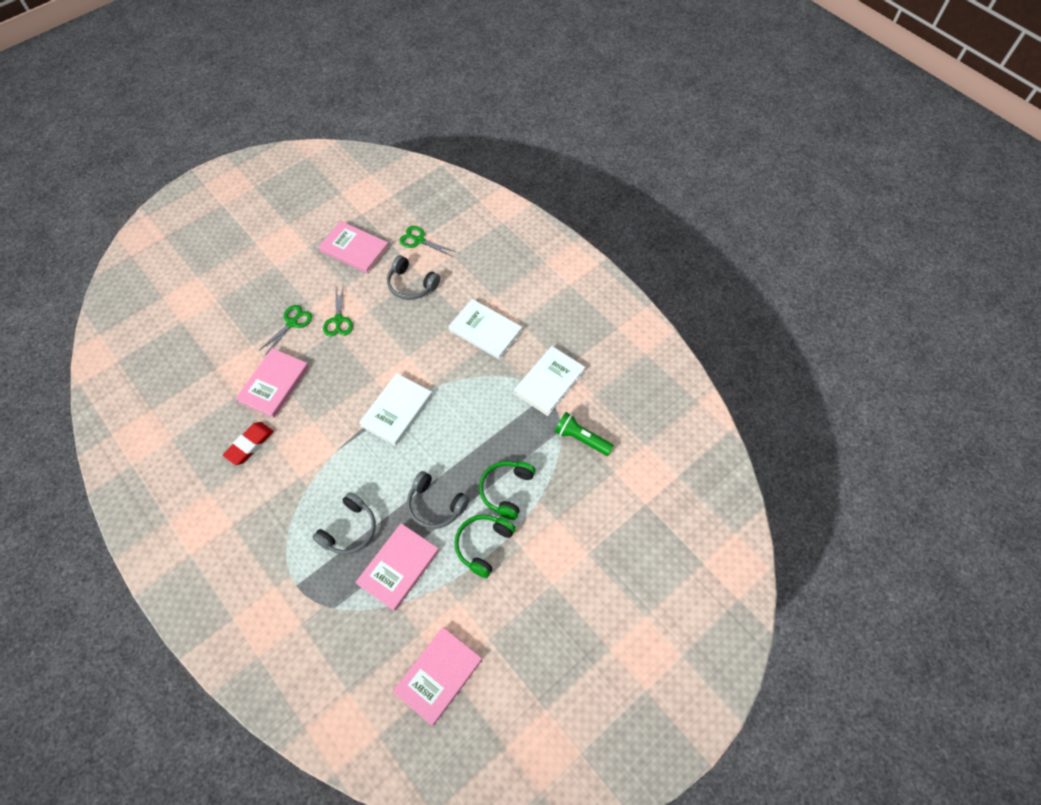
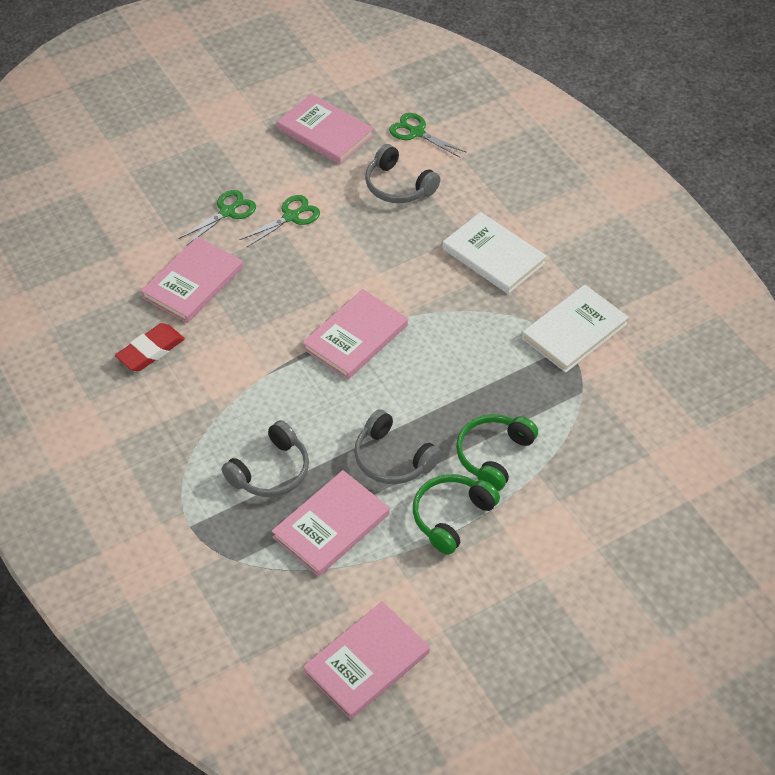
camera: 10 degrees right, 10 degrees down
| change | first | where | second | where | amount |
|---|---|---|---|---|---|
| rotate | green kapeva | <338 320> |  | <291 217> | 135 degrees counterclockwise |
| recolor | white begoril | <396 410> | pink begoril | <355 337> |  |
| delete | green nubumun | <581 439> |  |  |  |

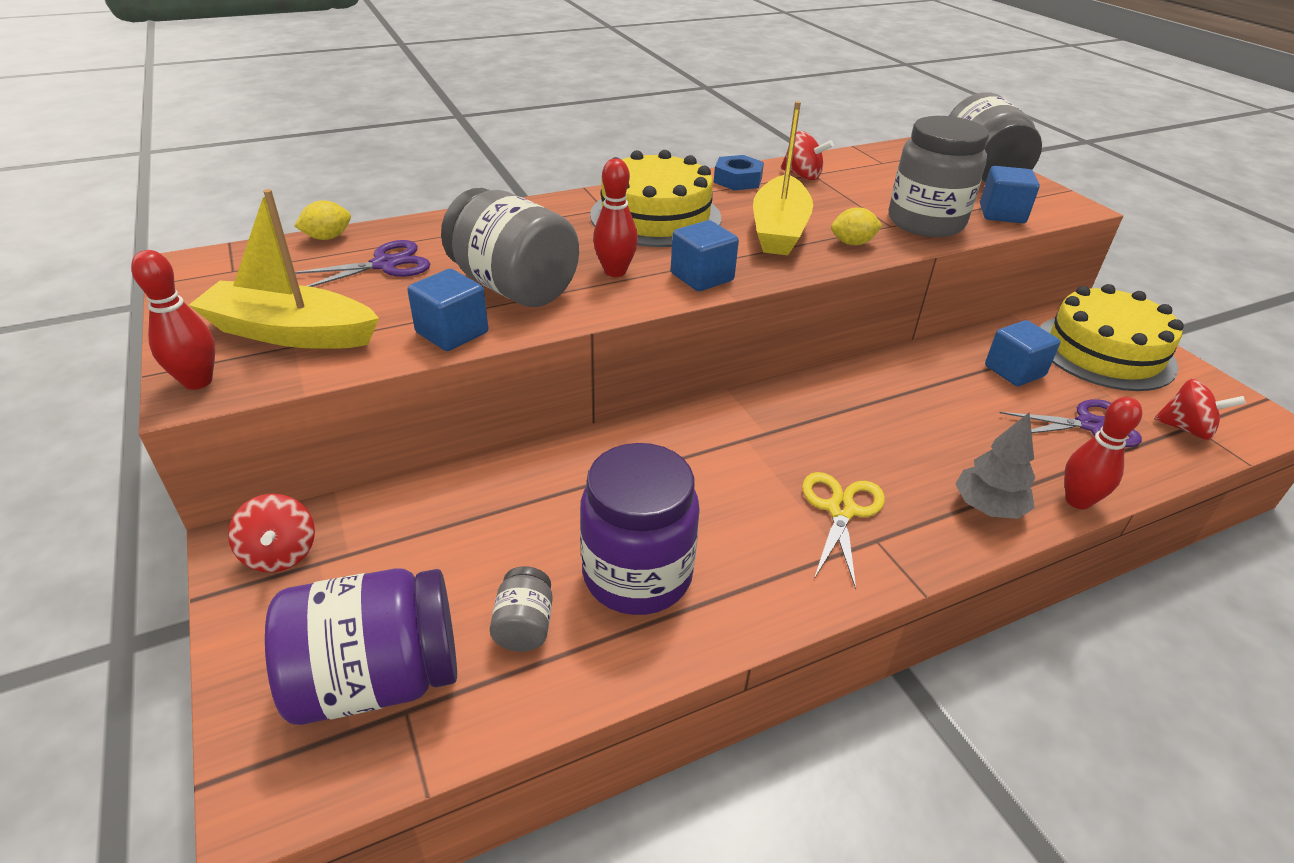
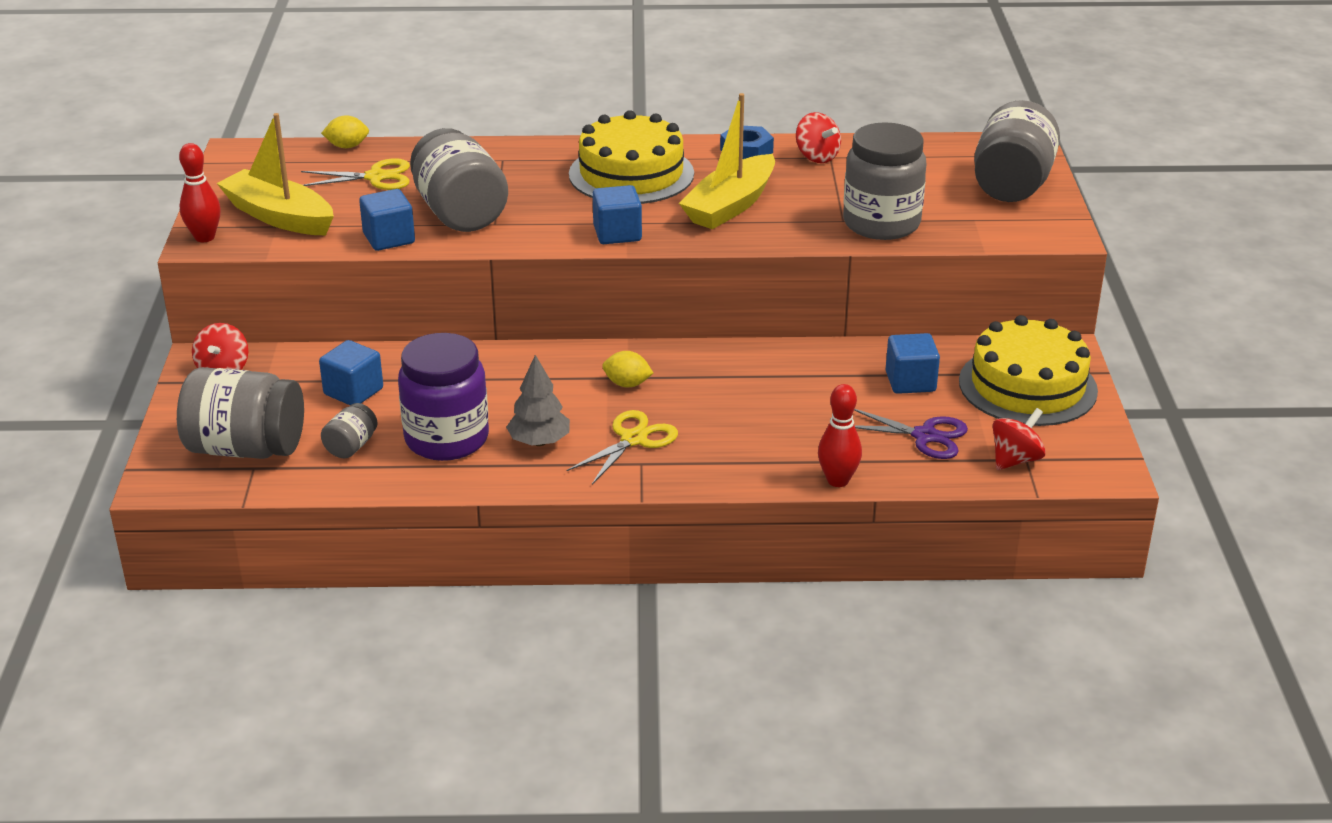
camera: 25 degrees right, 5 degrees down
| change | first | where | second | where | amount |
|---|---|---|---|---|---|
| recolor | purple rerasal | <377 678> | grey rerasal | <246 448> |  |
| recolor | purple kapeva | <384 265> | yellow kapeva | <375 177> |  |
| move | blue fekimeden | <1002 214> |  | <353 391> |  |
| move | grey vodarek | <988 507> |  | <539 442> |  |
| move | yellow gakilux | <852 243> |  | <627 384> |  |
| rotate | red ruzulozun | <1186 429> |  | <1015 459> | 90 degrees counterclockwise |
| delete | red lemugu | <615 271> |  |  |  |

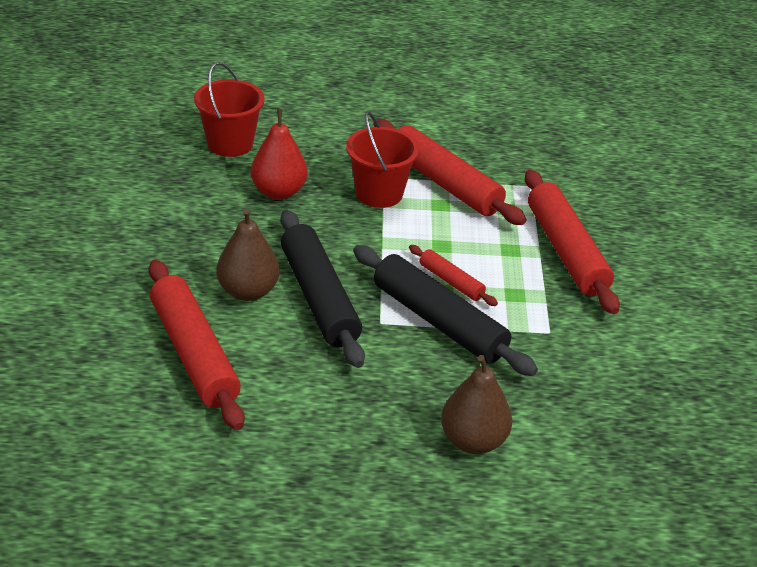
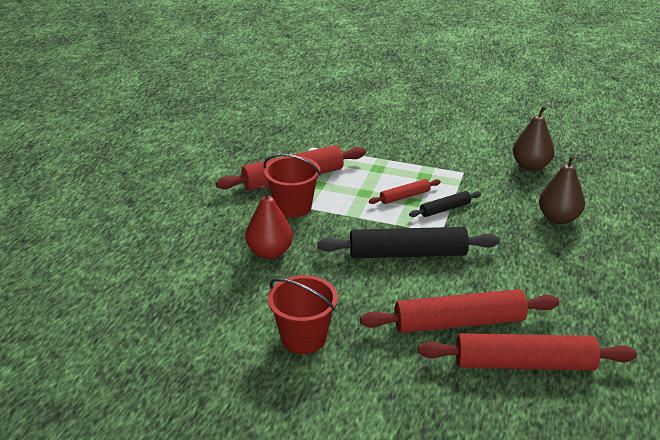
camera: 70 degrees left, 5 degrees down
| change | first | where | second | where | amount |
|---|---|---|---|---|---|
| move | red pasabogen | <230 144> |  | <303 338> |  |
| resize | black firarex | <439 322> |  | <445 209> | x0.50 |
| move | red firarex | <566 251> |  | <524 364> |  |
| move | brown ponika | <248 291> |  | <531 166> |  |

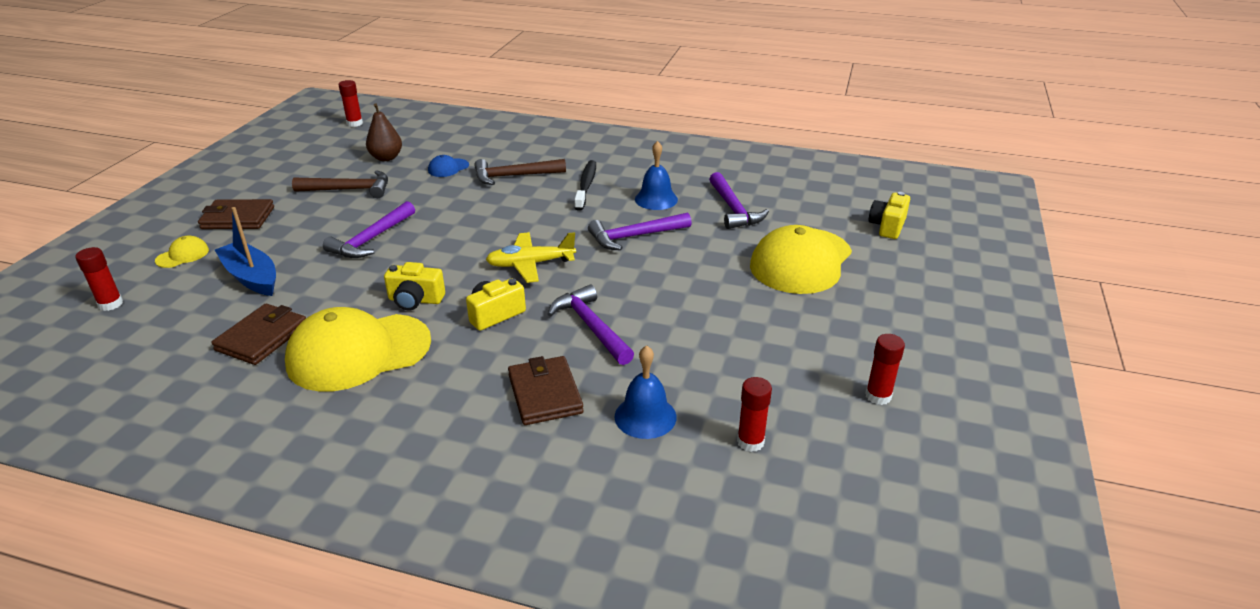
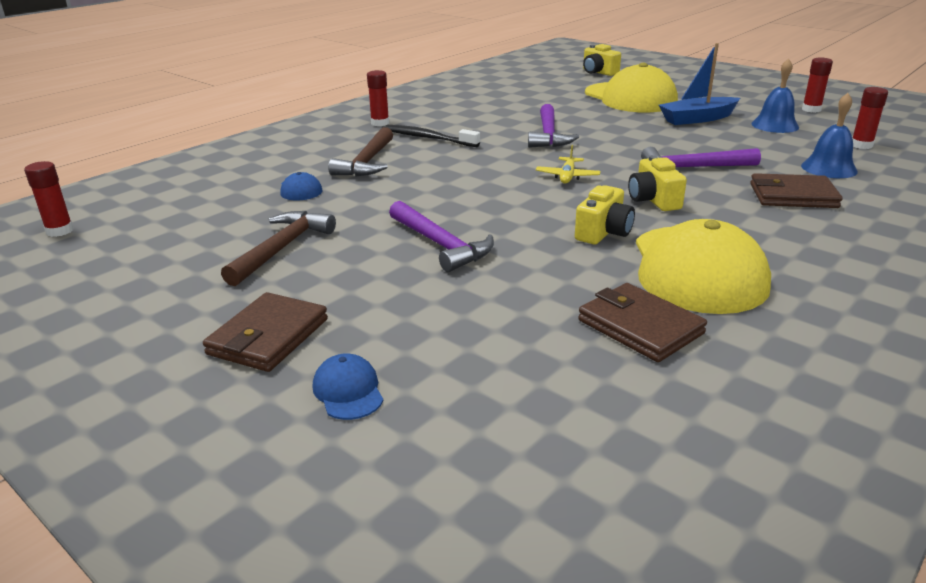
camera: 65 degrees left, 5 degrees down
| change | first | where | second | where | amount |
|---|---|---|---|---|---|
| recolor | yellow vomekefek | <182 255> | blue vomekefek | <348 391> |  |
| move | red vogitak | <111 304> |  | <380 123> |  |
| resize | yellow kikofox | <530 264> |  | <567 176> | x0.65 |
| move | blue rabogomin | <251 277> |  | <697 119> |  |
| move | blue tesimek | <656 199> |  | <775 125> |  |
| delete | brown ponika | <386 158> |  |  |  |
| delete | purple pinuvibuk | <733 209> |  |  |  |

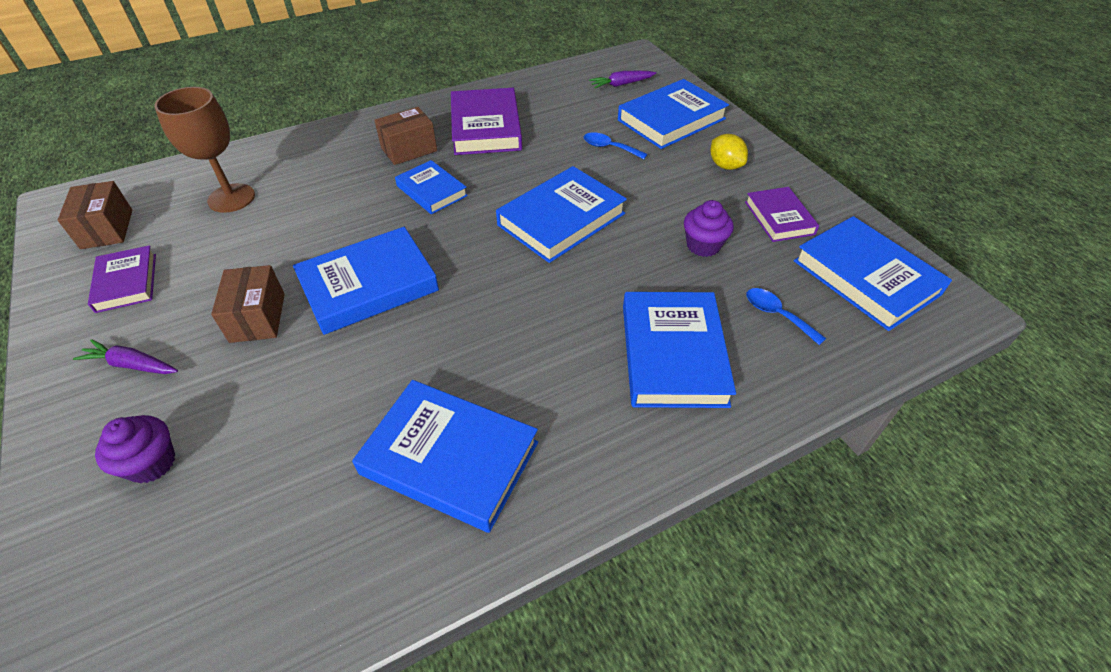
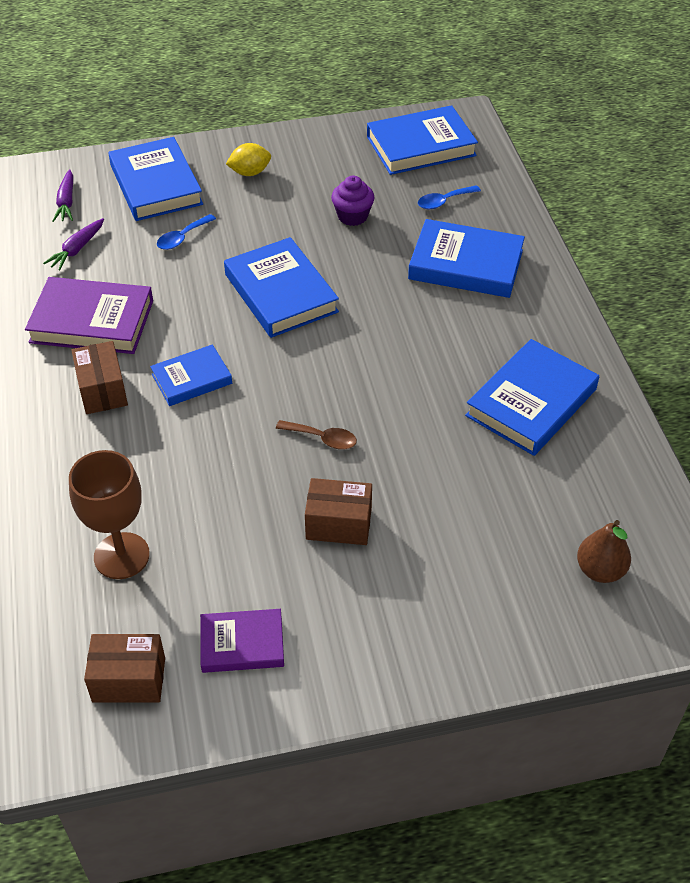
camera: 75 degrees left, 0 degrees up
| change | first | where | second | where | amount |
|---|---|---|---|---|---|
| move | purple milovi | <132 365> |  | <77 249> |  |
| replace | blue begoril | <368 285> | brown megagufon | <322 438> |  |
| insert |  |  | brown ponika | <600 570> |  |
| delete | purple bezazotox | <151 463> |  |  |  |
| delete | purple begoril | <779 218> |  |  |  |

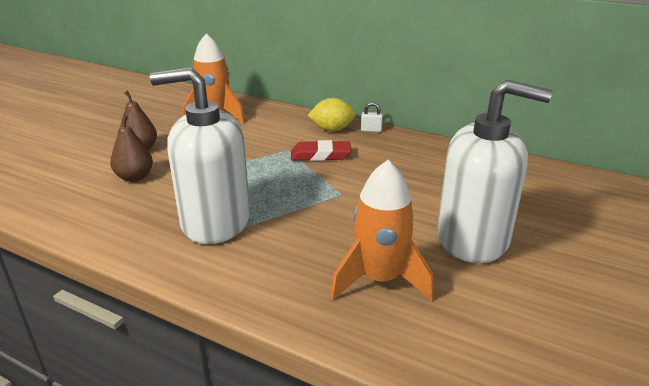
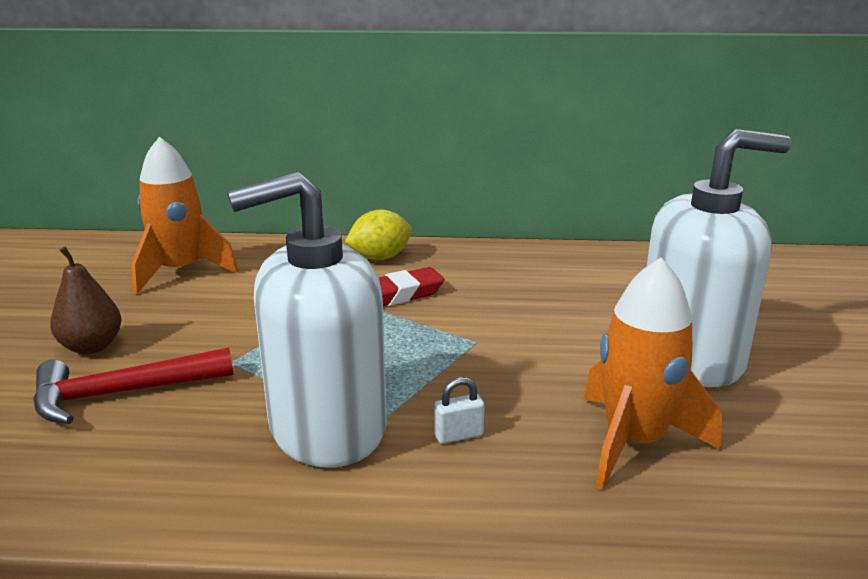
camera: 25 degrees left, 5 degrees down
| change | first | where | second | where | amount |
|---|---|---|---|---|---|
| replace | brown ponika | <134 177> | red pinuvibuk | <122 393> |  |
| move | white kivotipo | <371 130> |  | <458 435> |  |

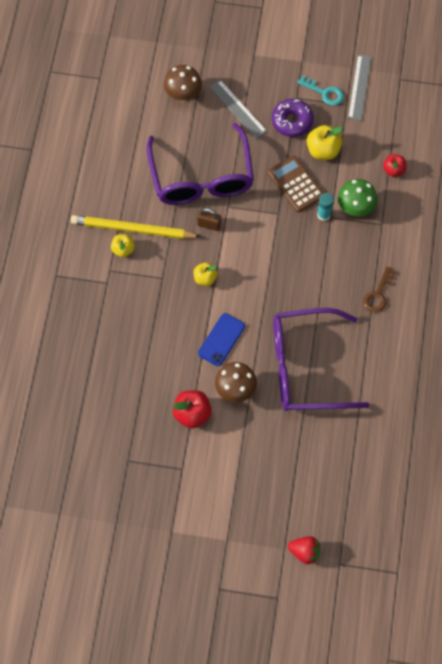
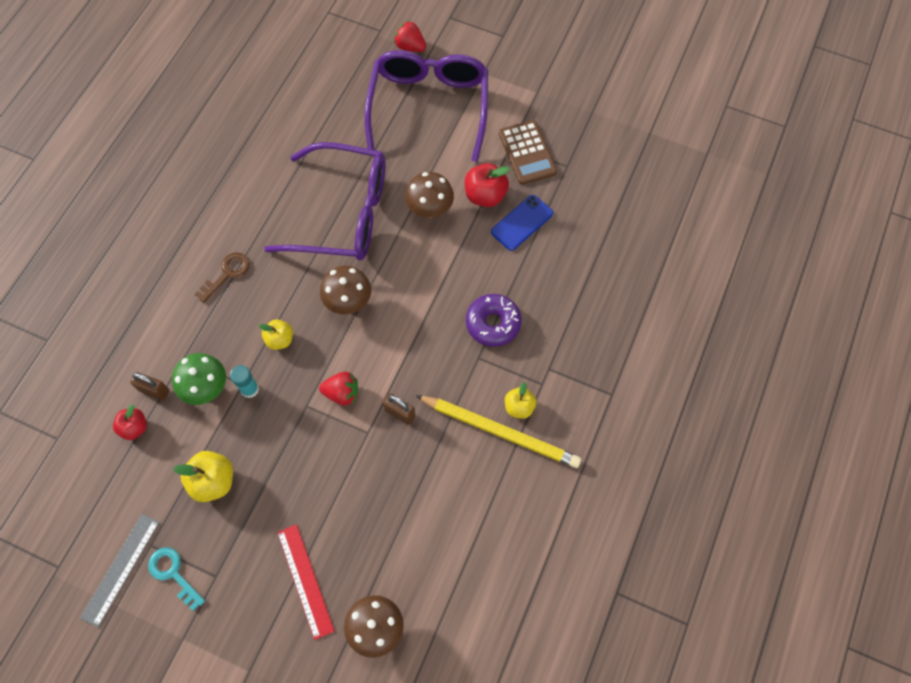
camera: 165 degrees left, 0 degrees up
| change | first | where | second | where | amount |
|---|---|---|---|---|---|
| insert |  |  | brown kivotipo | <154 390> |  |
| move | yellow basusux | <205 278> |  | <280 339> |  |
| recolor | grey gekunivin | <238 109> | red gekunivin | <305 580> |  |
| insert |  |  | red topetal | <342 393> |  |
| insert |  |  | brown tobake | <348 302> |  |
| move | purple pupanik | <201 176> |  | <429 108> |  |
| move | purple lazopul | <292 121> |  | <493 323> |  |
| move | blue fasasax | <221 339> |  | <522 223> |  |
| move | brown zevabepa | <295 184> |  | <527 153> |  |

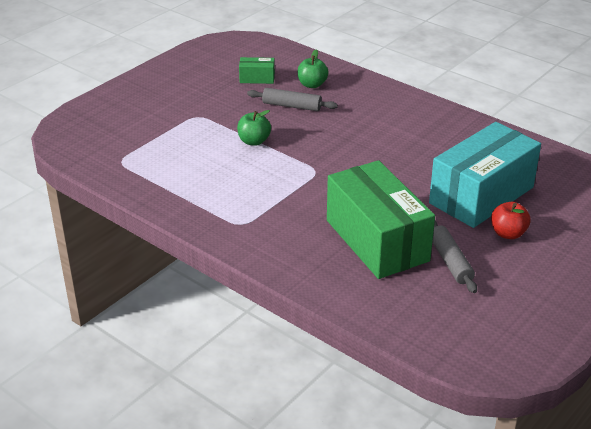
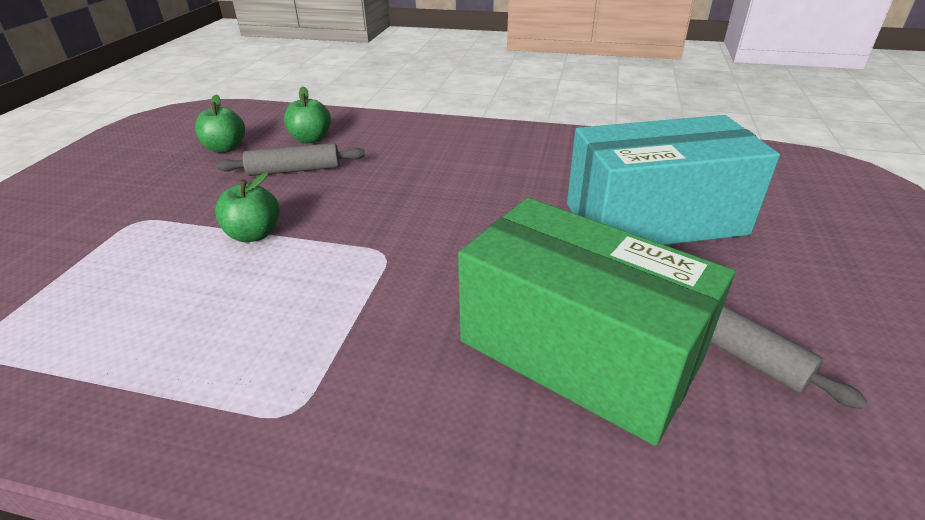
camera: 25 degrees left, 0 degrees up
| change | first | where | second | where | amount |
|---|---|---|---|---|---|
| replace | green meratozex | <257 78> | green basusux | <225 148> |  |
| rotate | turquoise meratozex | <481 195> |  | <654 219> | 60 degrees clockwise |
| delete | red basusux | <508 233> |  |  |  |

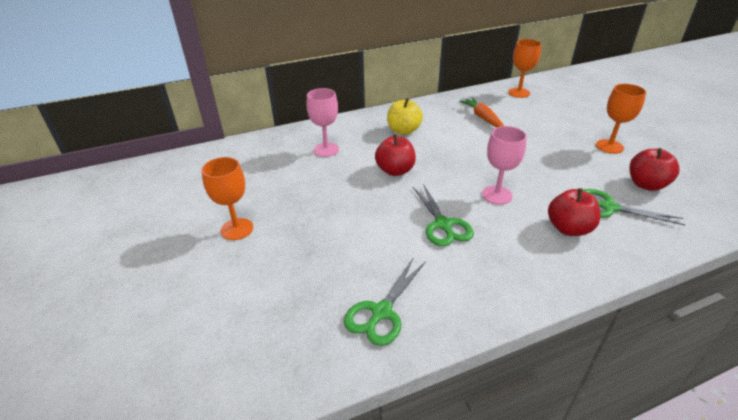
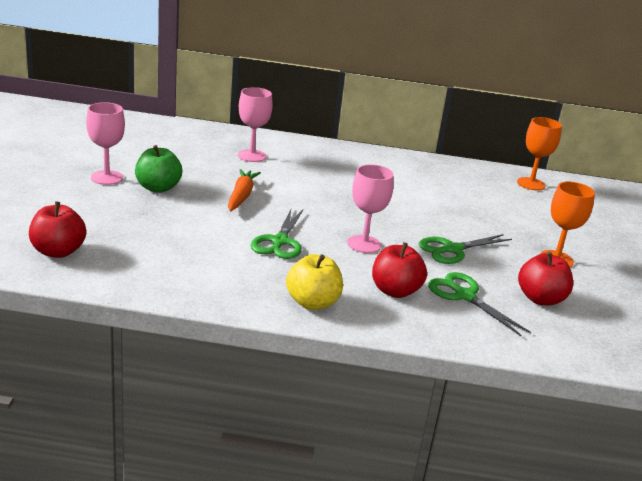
camera: 25 degrees right, 10 degrees down
| change | first | where | second | where | amount |
|---|---|---|---|---|---|
| move | red basusux | <395 171> |  | <58 251> |  |
| recolor | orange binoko | <237 229> | pink binoko | <107 178> |  |
| insert |  |  | green basusux | <158 188> |  |
| move | orange milovi | <483 118> |  | <241 196> |  |
| move | yellow basusux | <403 131> |  | <312 303> |  |
| move | green kapeva | <381 312> |  | <452 249> |  |

